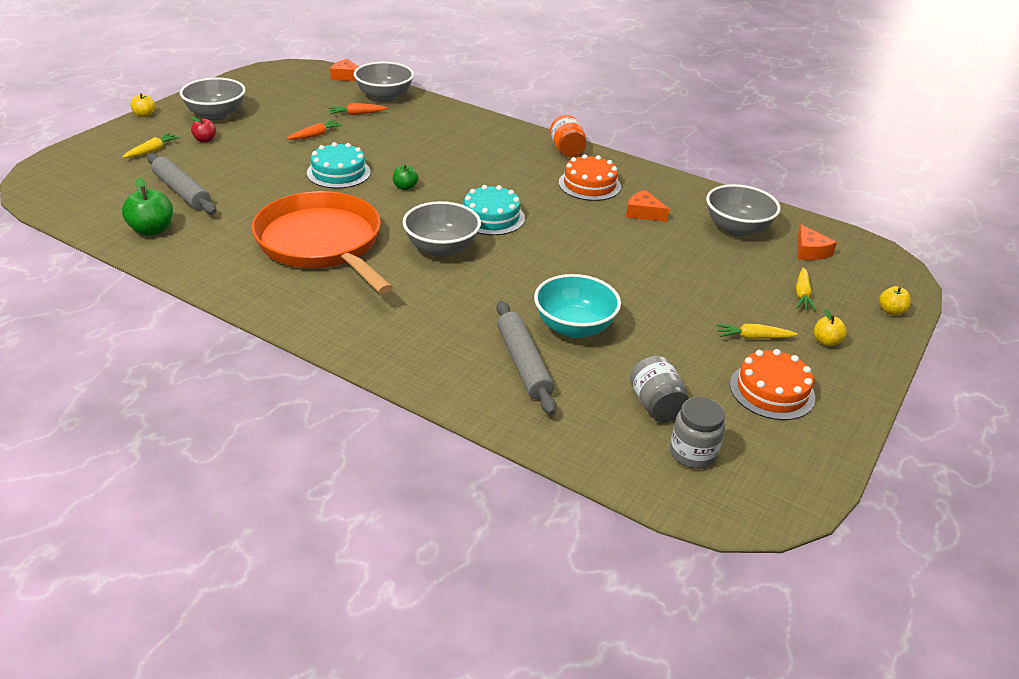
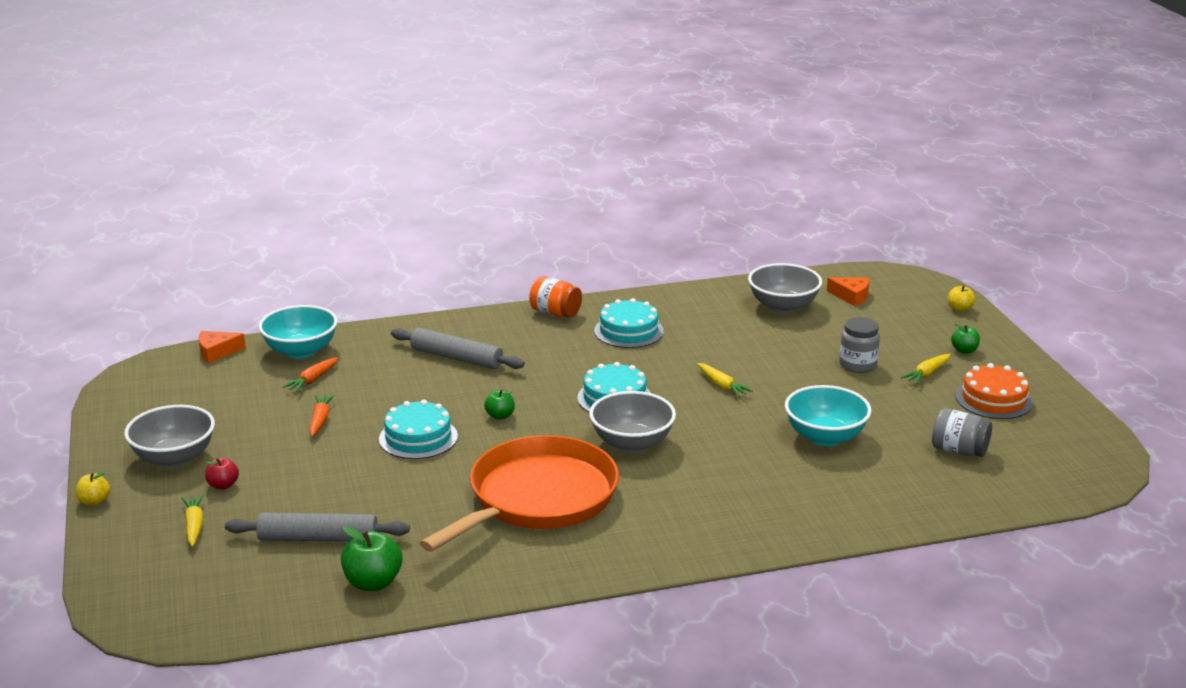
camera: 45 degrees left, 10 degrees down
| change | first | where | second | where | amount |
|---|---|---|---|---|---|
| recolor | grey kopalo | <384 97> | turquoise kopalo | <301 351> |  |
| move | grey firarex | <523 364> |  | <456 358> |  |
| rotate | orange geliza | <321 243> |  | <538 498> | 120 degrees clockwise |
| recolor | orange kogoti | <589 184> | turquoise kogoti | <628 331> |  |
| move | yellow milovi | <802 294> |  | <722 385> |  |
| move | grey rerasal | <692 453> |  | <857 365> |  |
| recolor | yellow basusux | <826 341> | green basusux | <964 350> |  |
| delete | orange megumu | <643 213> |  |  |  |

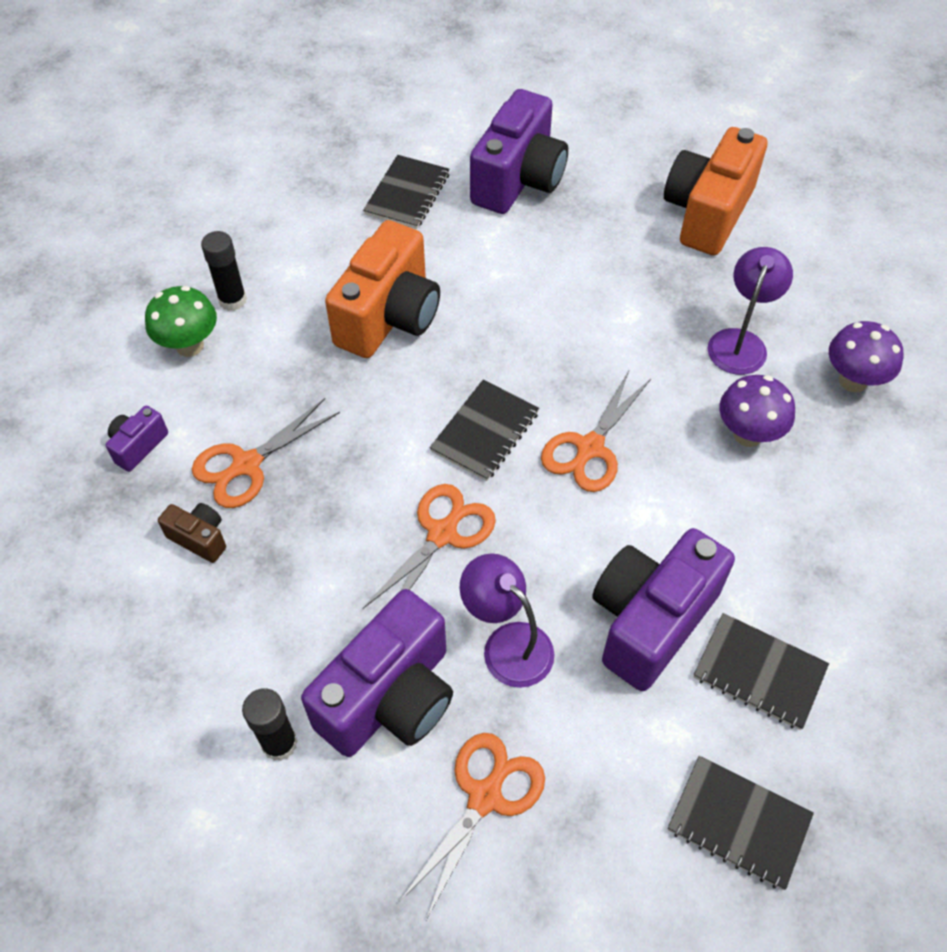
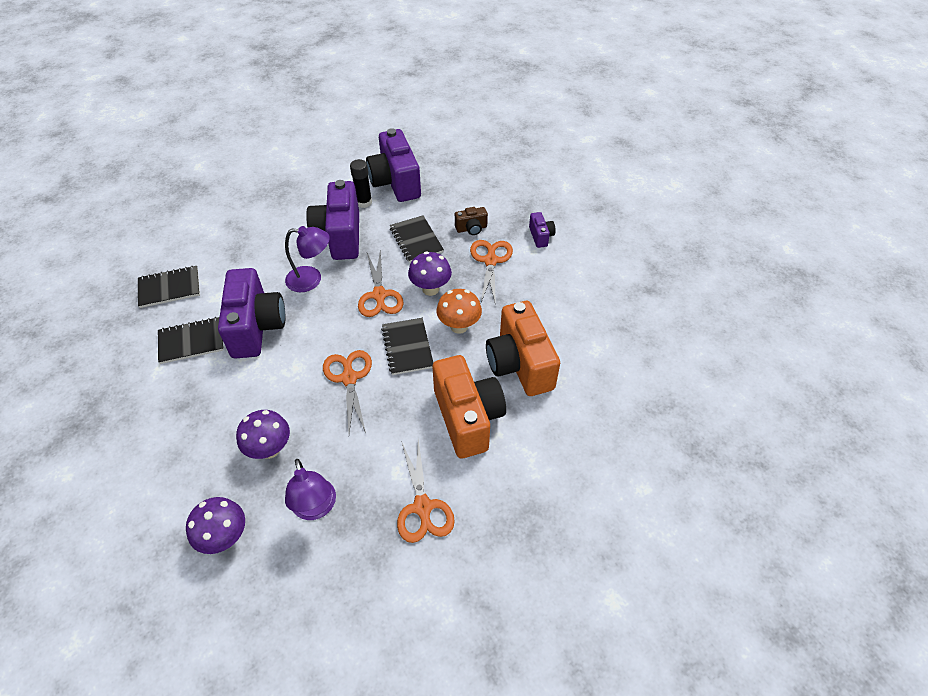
camera: 135 degrees right, 5 degrees down
| change | first | where | second | where | amount |
|---|---|---|---|---|---|
| move | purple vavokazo | <518 180> |  | <395 182> |  |
| move | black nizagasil | <407 194> |  | <416 240> |  |
| move | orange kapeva | <485 796> |  | <422 507> |  |
| insert |  |  | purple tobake | <430 289> |  |
| move | orange vavokazo | <707 213> |  | <467 418> |  |
| insert |  |  | orange tobake | <459 326> |  |
| delete | green tobake | <189 345> |  |  |  |
| delete | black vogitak | <232 300> |  |  |  |

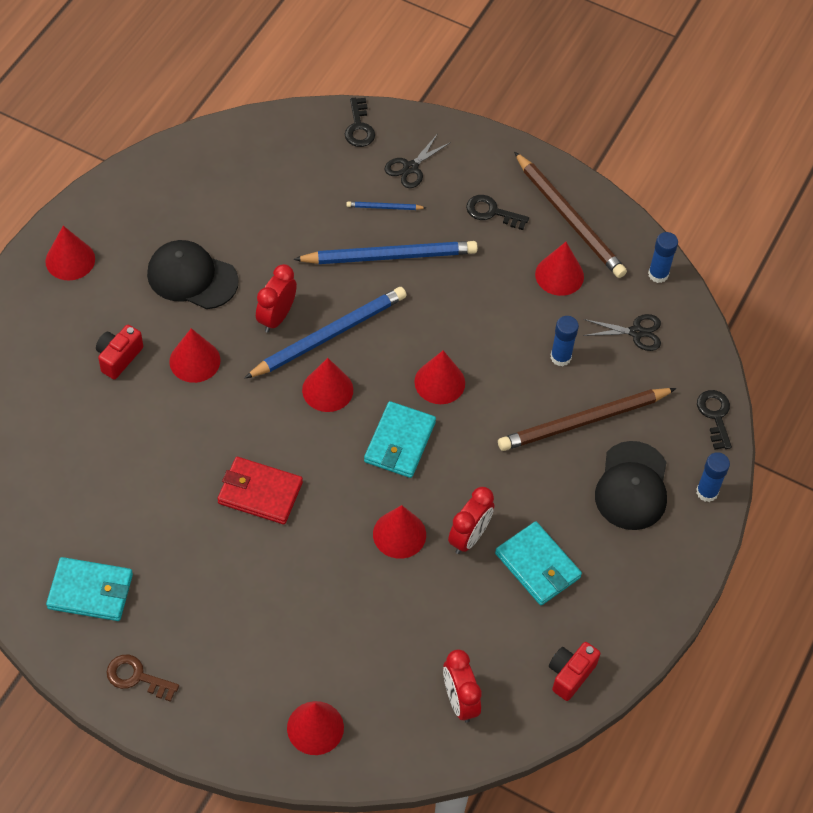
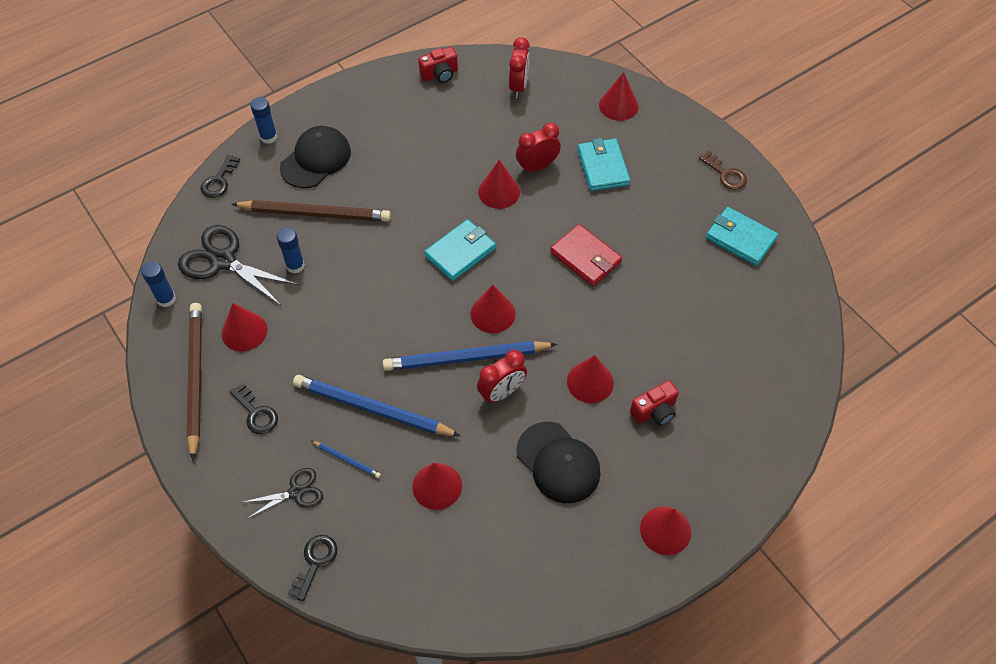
camera: 150 degrees left, 0 degrees up
| change | first | where | second | where | amount |
|---|---|---|---|---|---|
| resize | black kapeva | <636 332> |  | <223 260> | x1.78 |
| move | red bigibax | <439 382> |  | <437 486> |  |
| move | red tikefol | <469 537> |  | <537 167> |  |
| move | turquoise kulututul | <537 566> |  | <603 167> |  |

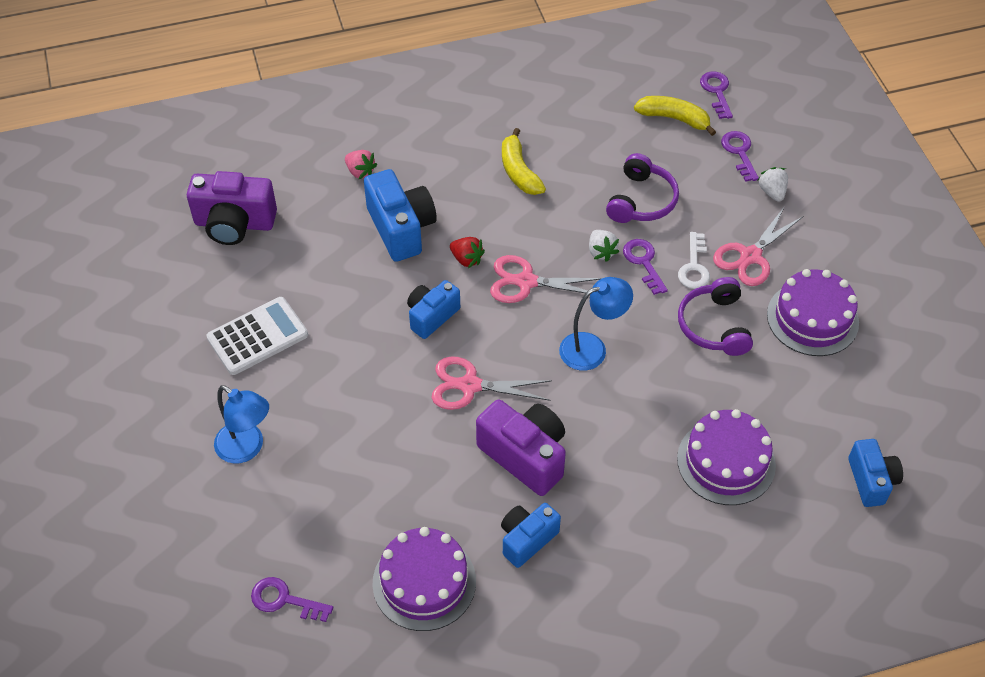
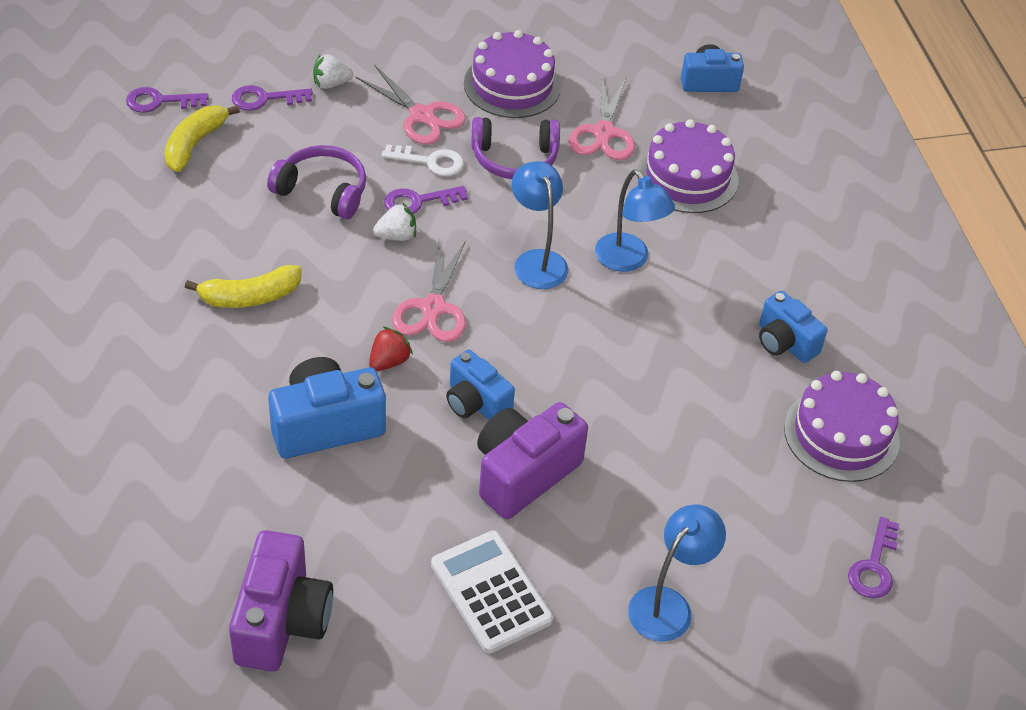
camera: 90 degrees left, 5 degrees down
| change | first | where | second | where | amount |
|---|---|---|---|---|---|
| move | purple vavokazo | <525 456> |  | <524 474> |  |
| move | pink kapeva | <470 386> |  | <604 133> |  |
| insert |  |  | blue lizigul | <628 260> |  |
| delete | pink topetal | <360 172> |  |  |  |

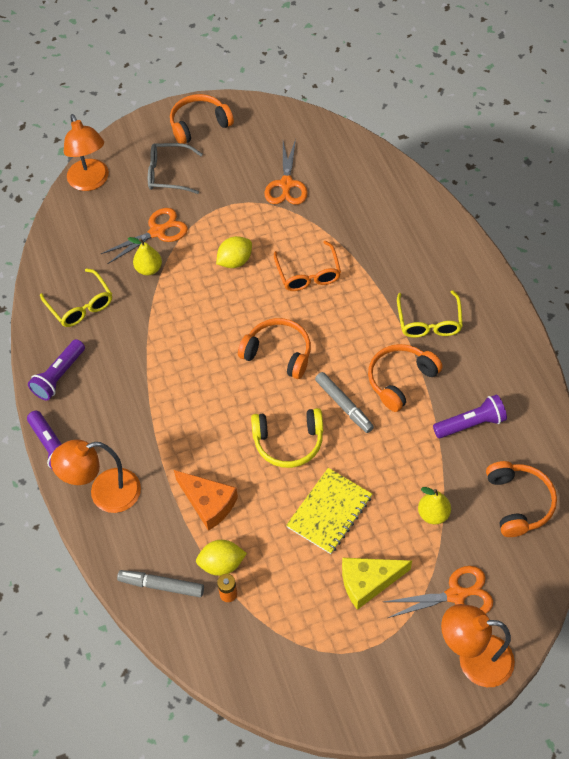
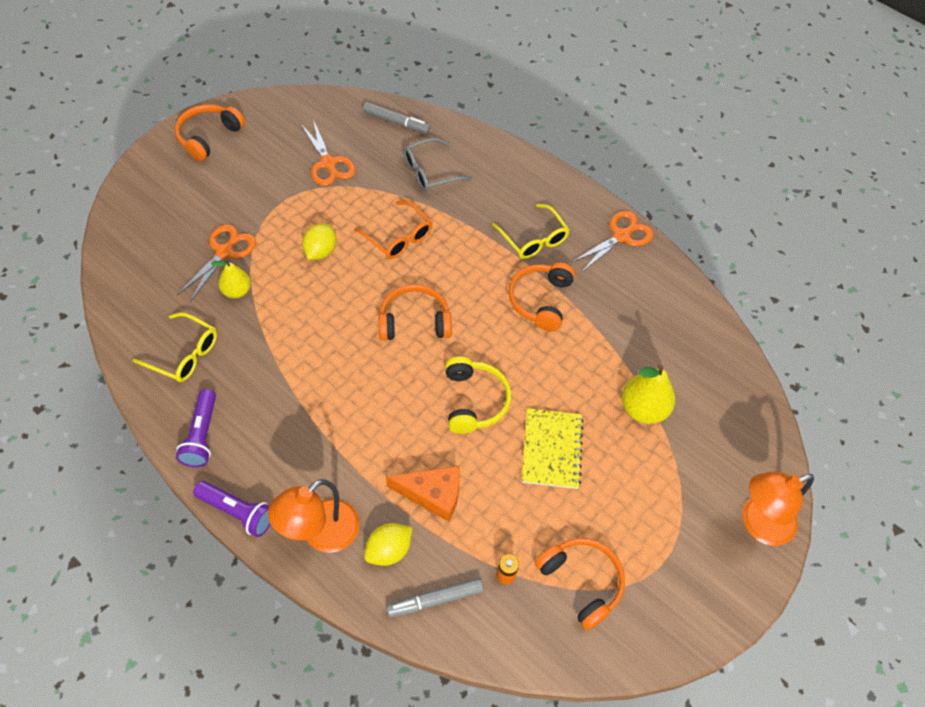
camera: 35 degrees left, 0 degrees up
| change | first | where | second | where | amount |
|---|---|---|---|---|---|
| move | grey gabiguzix | <344 405> |  | <396 122> |  |
| move | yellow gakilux | <222 564> |  | <389 550> |  |
| move | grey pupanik | <168 174> |  | <430 172> |  |
| rotate | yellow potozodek | <288 442> |  | <474 401> | 60 degrees counterclockwise |
| move | orange potozodek | <518 502> |  | <581 582> |  |
| move | orange kapeva | <456 595> |  | <621 236> |  |
| resize | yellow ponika | <433 514> |  | <643 409> | x1.57 |
| delete | orange lizigul | <91 182> |  |  |  |
| delete | yellow megumu | <368 582> |  |  |  |
| delete | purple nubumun | <470 424> |  |  |  |

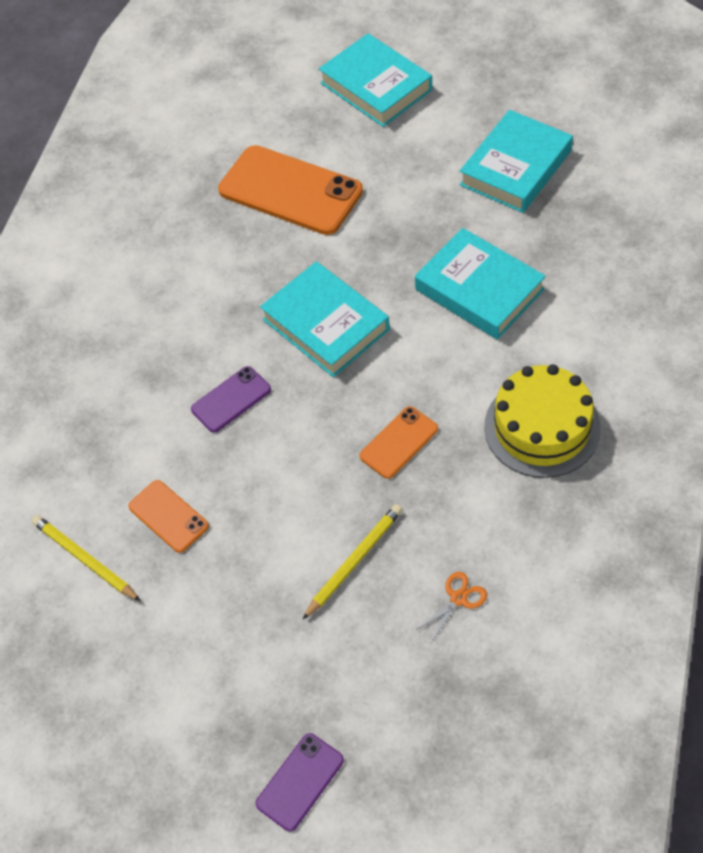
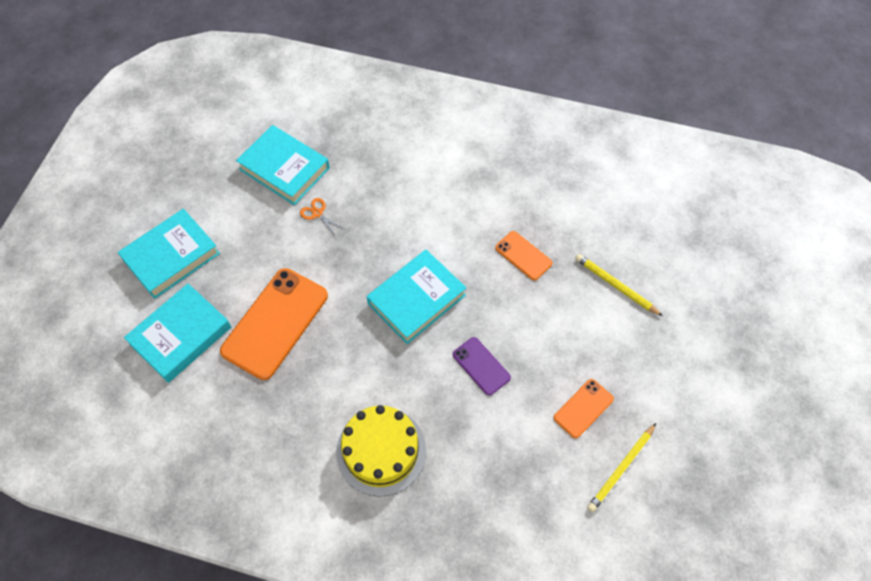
camera: 95 degrees left, 5 degrees up
| change | first | where | second | where | amount |
|---|---|---|---|---|---|
| move | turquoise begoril | <479 289> |  | <181 335> |  |
| move | orange kapeva | <458 598> |  | <317 213> |  |
| move | yellow kogoti | <542 427> |  | <381 451> |  |
| delete | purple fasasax | <300 782> |  |  |  |

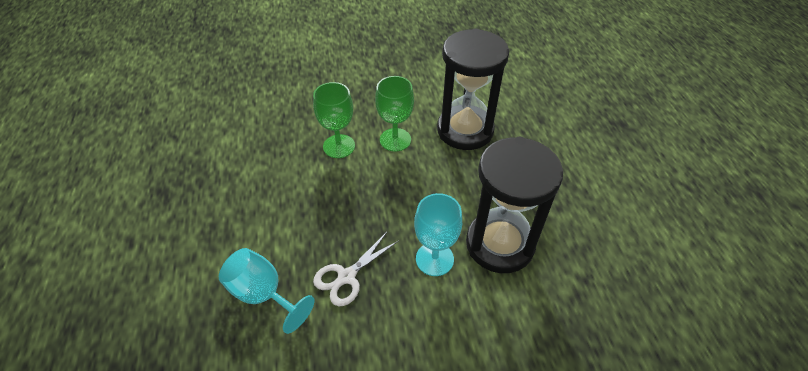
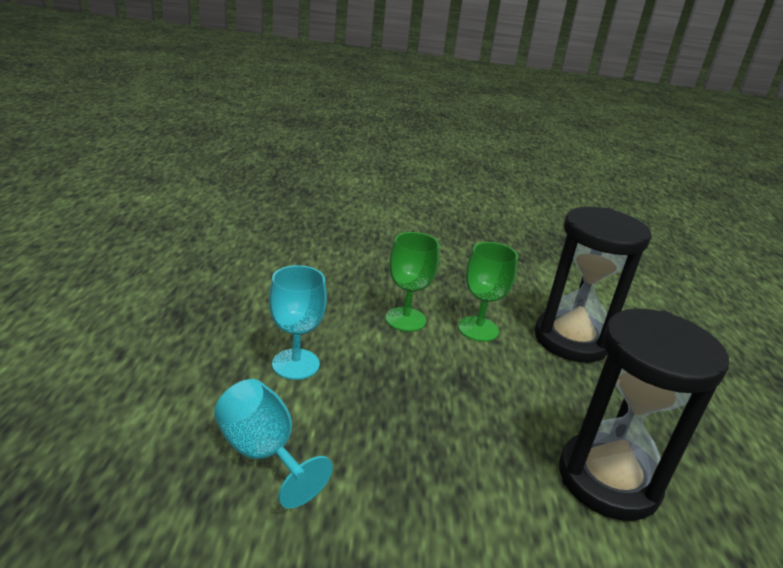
camera: 10 degrees right, 20 degrees down
| change | first | where | second | where | amount |
|---|---|---|---|---|---|
| move | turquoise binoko | <434 259> |  | <295 364> |  |
| delete | white kapeva | <347 276> |  |  |  |

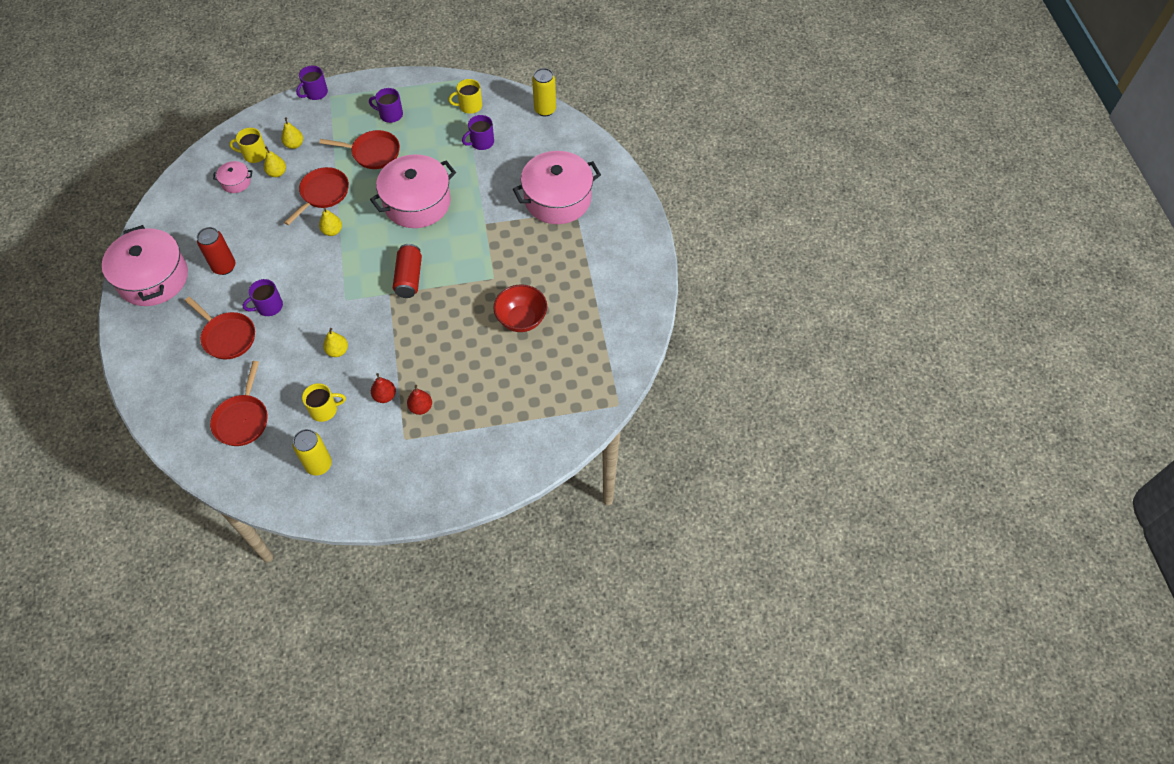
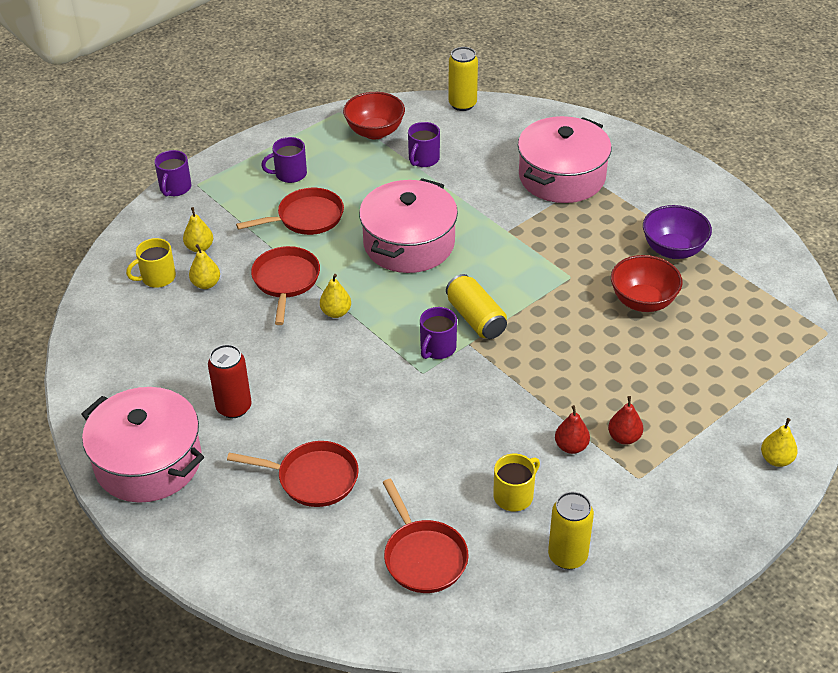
camera: 30 degrees left, 15 degrees down
| change | first | where | second | where | amount |
|---|---|---|---|---|---|
| replace | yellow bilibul | <470 106> | red kopalo | <375 132> |  |
| move | purple bilibul | <269 306> |  | <437 348> |  |
| recolor | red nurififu | <409 278> | yellow nurififu | <476 318> |  |
| insert |  |  | purple kopalo | <673 250> |  |
| move | yellow ponika | <337 351> |  | <776 459> |  |
| delete | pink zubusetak | <236 182> |  |  |  |

